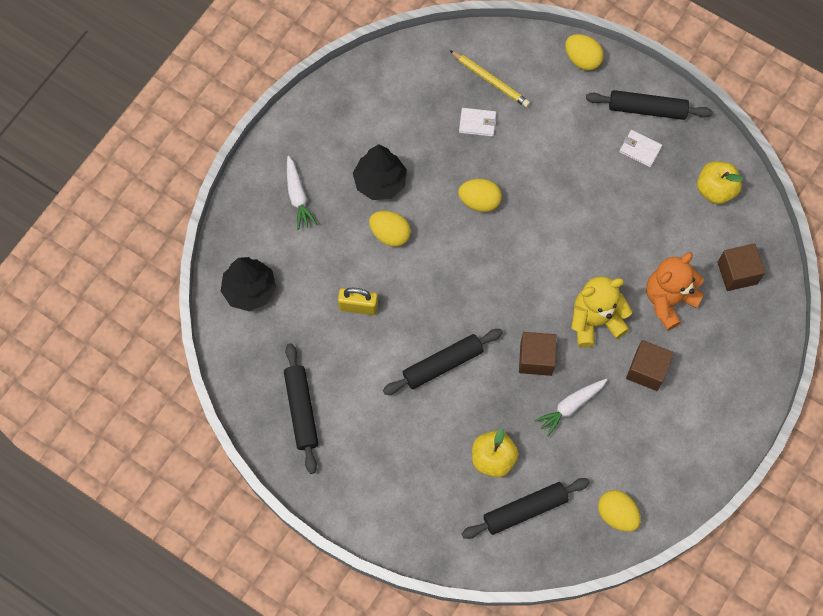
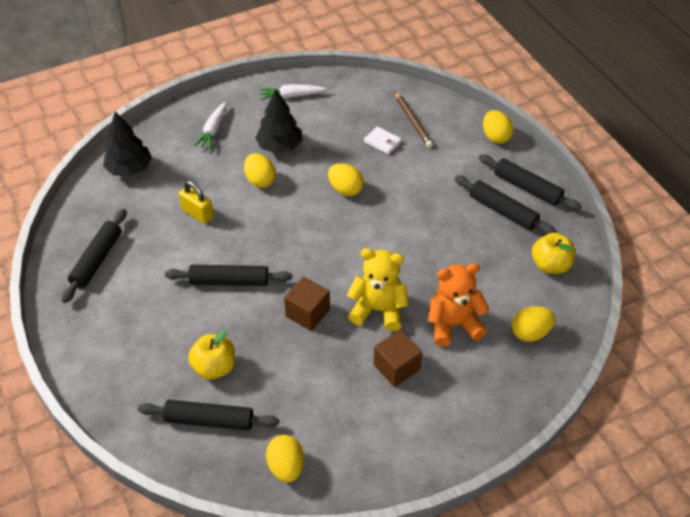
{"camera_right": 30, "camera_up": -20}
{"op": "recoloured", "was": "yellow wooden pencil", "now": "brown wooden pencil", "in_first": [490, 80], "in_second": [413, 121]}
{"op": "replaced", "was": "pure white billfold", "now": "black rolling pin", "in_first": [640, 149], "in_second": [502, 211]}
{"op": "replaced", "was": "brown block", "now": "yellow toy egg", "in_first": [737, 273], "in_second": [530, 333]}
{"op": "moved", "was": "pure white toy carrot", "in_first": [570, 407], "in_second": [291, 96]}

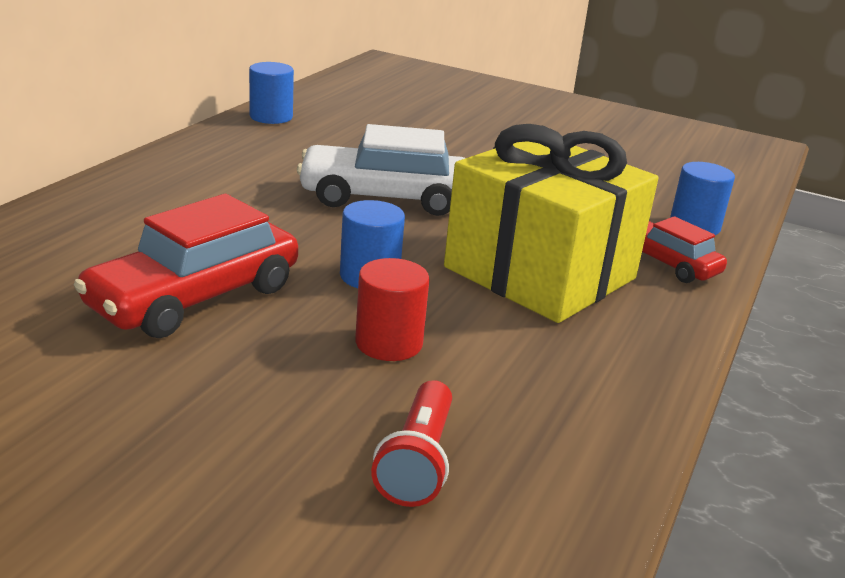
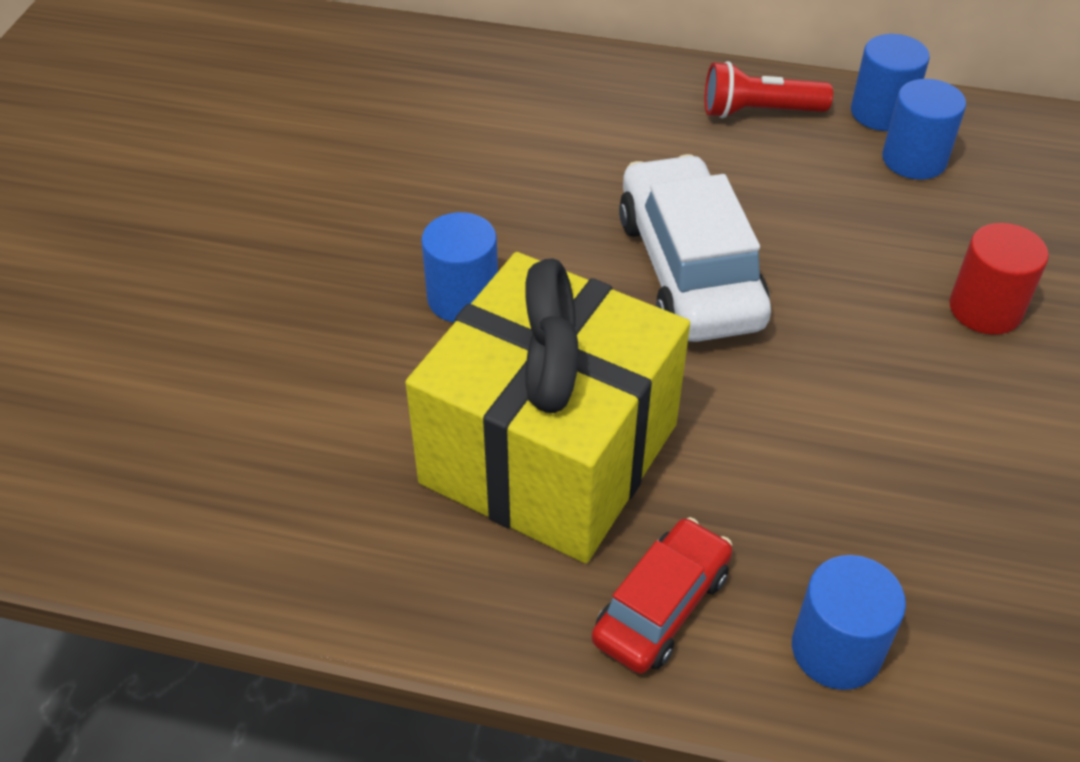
{"camera_right": 80, "camera_up": 20}
{"op": "removed", "was": "scarlet toy car", "in_first": [194, 297]}
{"op": "moved", "was": "scarlet cylinder", "in_first": [388, 343], "in_second": [985, 309]}
{"op": "moved", "was": "scarlet torch", "in_first": [417, 462], "in_second": [758, 112]}
{"op": "added", "now": "royal blue cylinder", "in_second": [914, 160]}

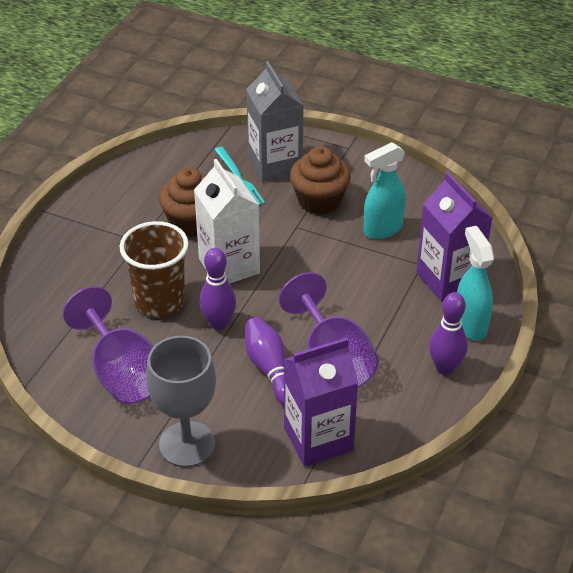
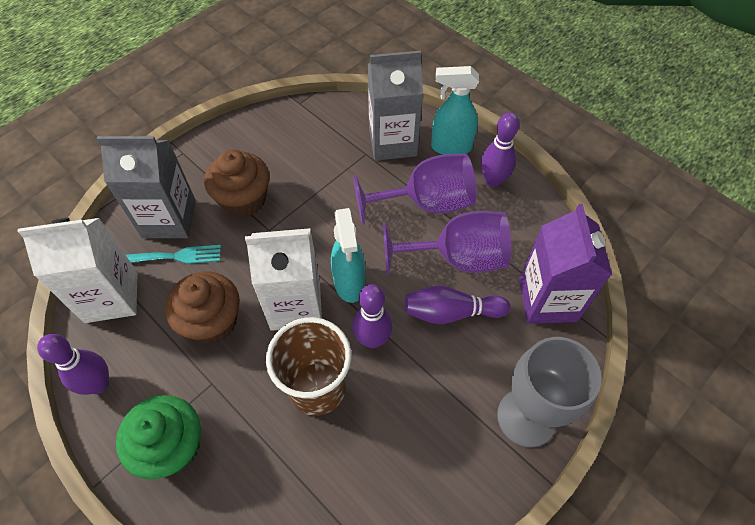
{"camera_right": -70, "camera_up": 15}
{"op": "moved", "was": "aqua sprayer", "in_first": [382, 229], "in_second": [349, 283]}
{"op": "recoloured", "was": "royal purple carton", "now": "grey carton", "in_first": [448, 279], "in_second": [392, 142]}
{"op": "moved", "was": "royal purple wine glass", "in_first": [122, 373], "in_second": [426, 203]}
{"op": "added", "now": "pure white carton", "in_second": [111, 297]}
{"op": "added", "now": "royal purple bowling pin", "in_second": [99, 384]}
{"op": "added", "now": "green cupcake", "in_second": [172, 446]}

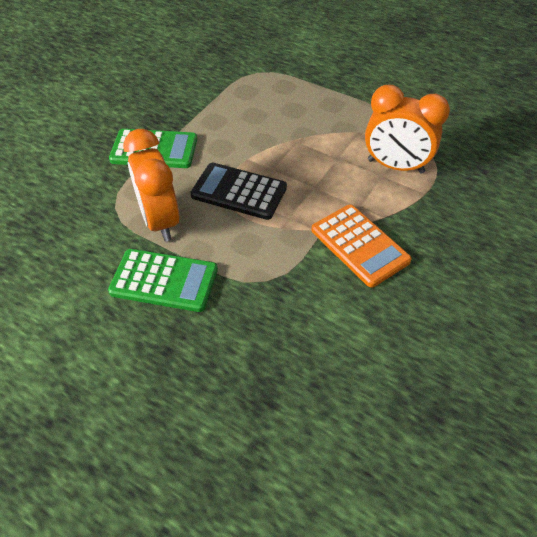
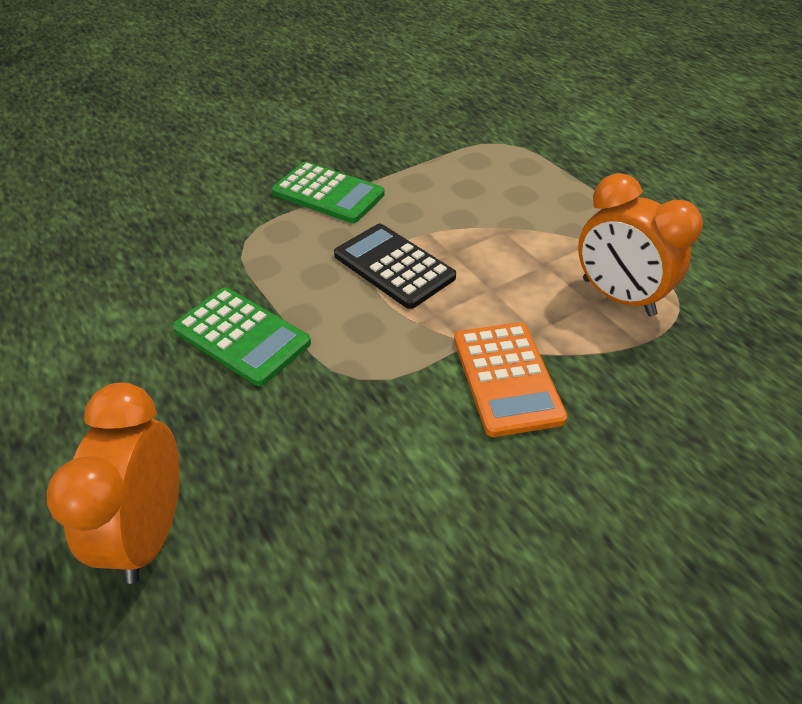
{"camera_right": 25, "camera_up": -5}
{"op": "moved", "was": "bright orange alarm clock", "in_first": [160, 221], "in_second": [150, 531]}

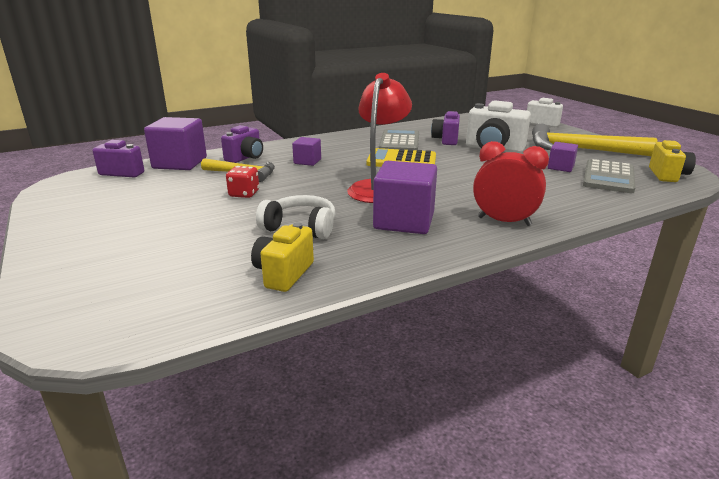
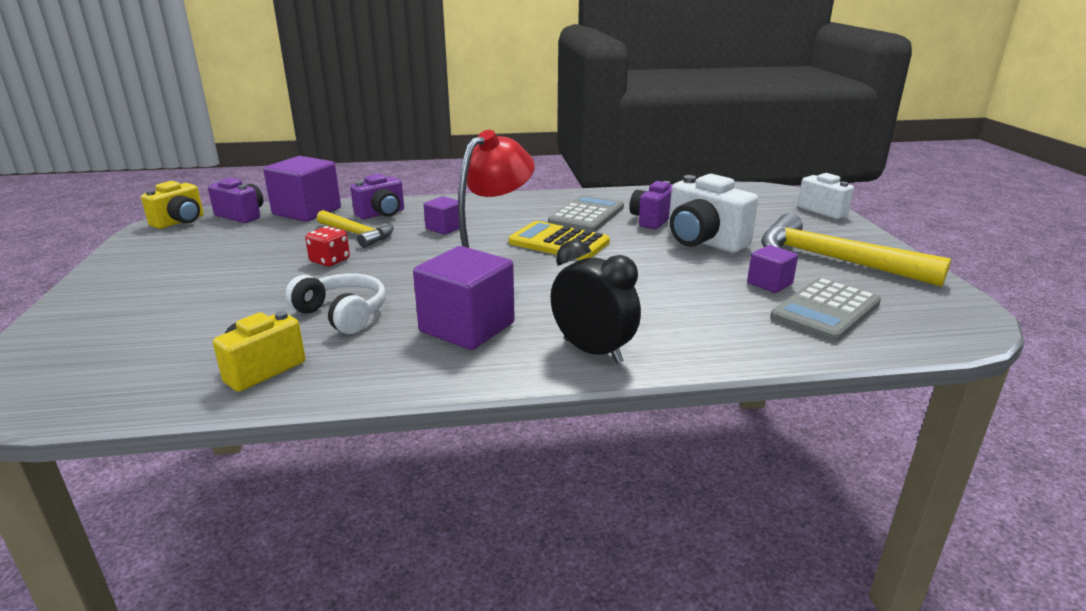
{"camera_right": 20, "camera_up": 0}
{"op": "moved", "was": "yellow compact camera", "in_first": [667, 175], "in_second": [180, 222]}
{"op": "recoloured", "was": "scarlet alarm clock", "now": "black alarm clock", "in_first": [504, 221], "in_second": [592, 351]}

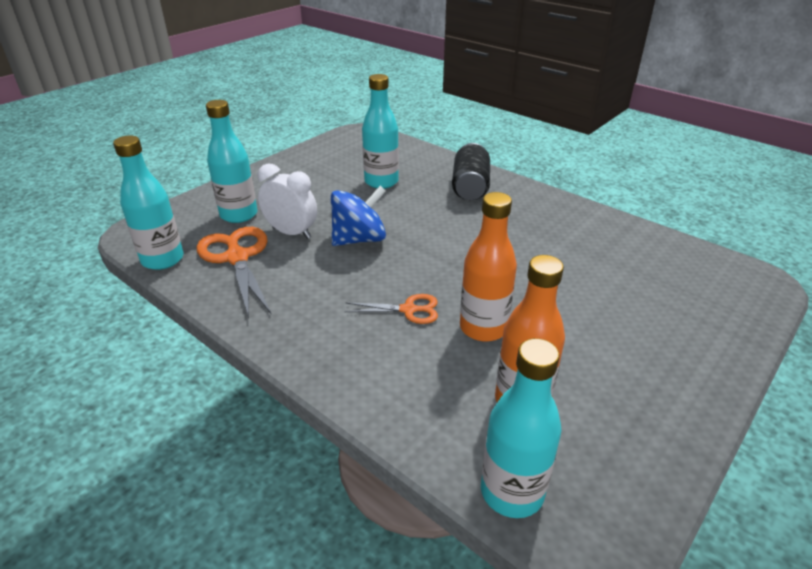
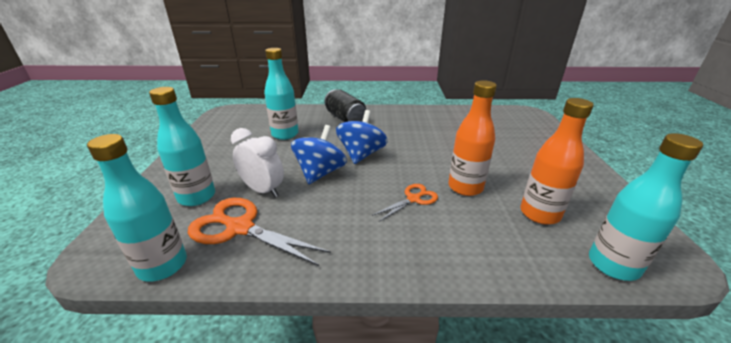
{"camera_right": -40, "camera_up": -5}
{"op": "turned", "was": "pure white alarm clock", "in_first": [291, 233], "in_second": [263, 190], "clockwise": 45}
{"op": "added", "now": "royal blue whirligig", "in_second": [361, 154]}

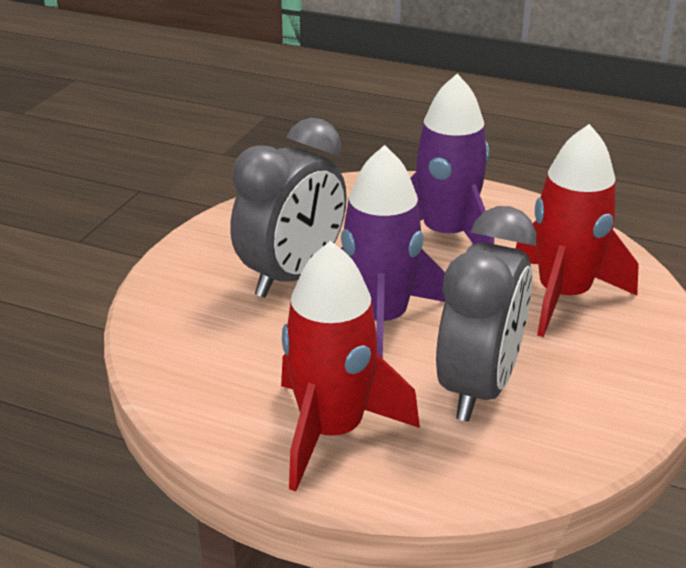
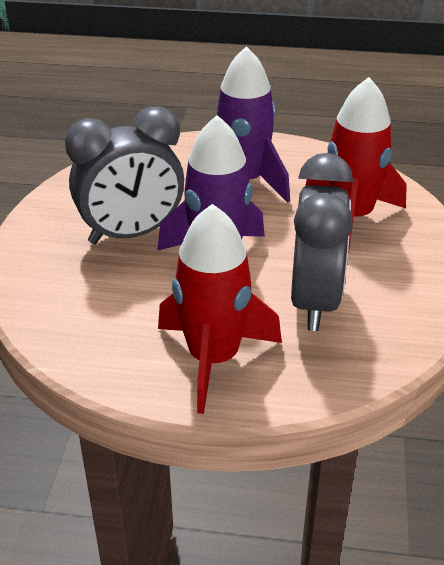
{"camera_right": -15, "camera_up": 5}
{"op": "turned", "was": "grey alarm clock", "in_first": [292, 276], "in_second": [131, 234], "clockwise": 45}

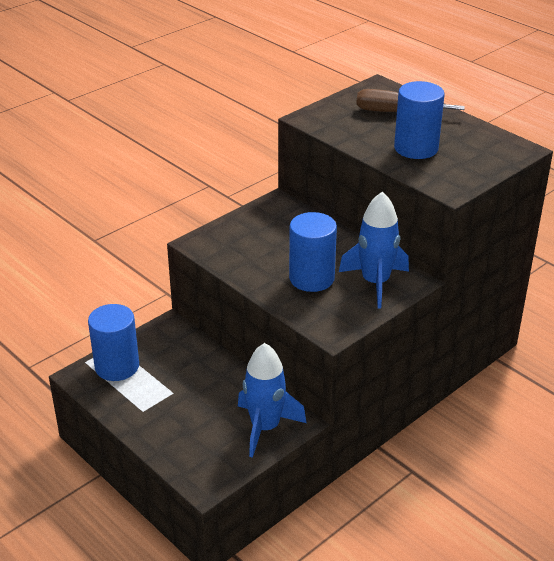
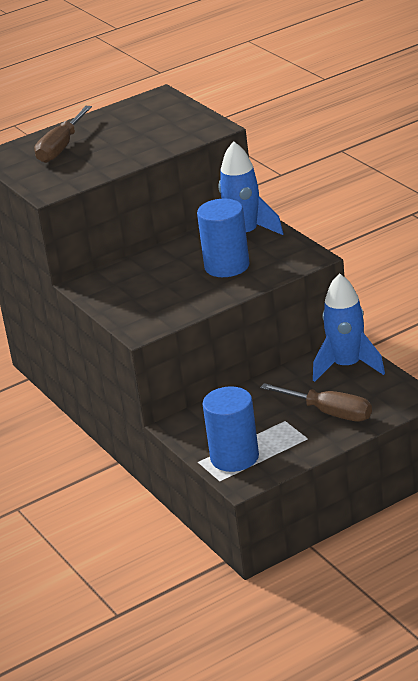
{"camera_right": -75, "camera_up": -5}
{"op": "removed", "was": "royal blue cylinder", "in_first": [416, 148]}
{"op": "added", "now": "brown screwdriver", "in_second": [329, 413]}

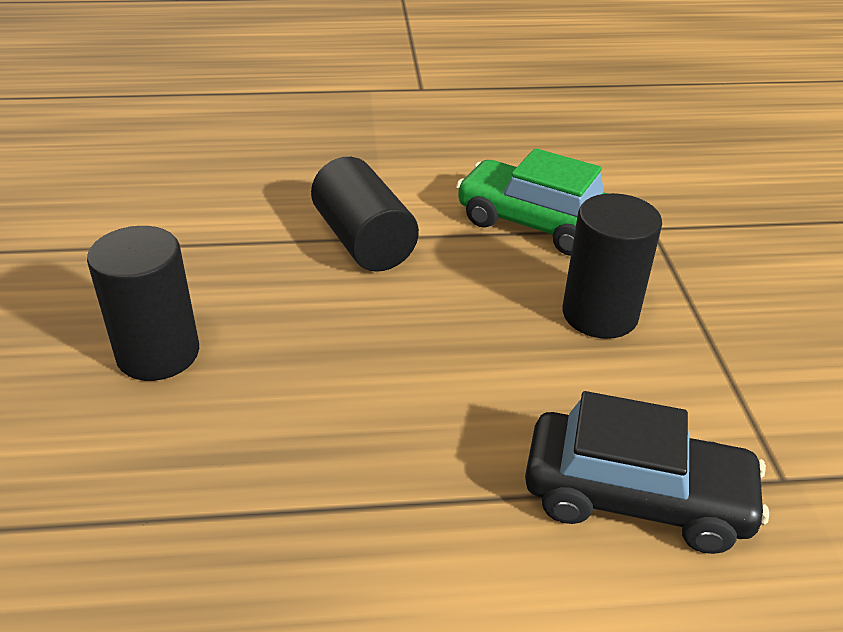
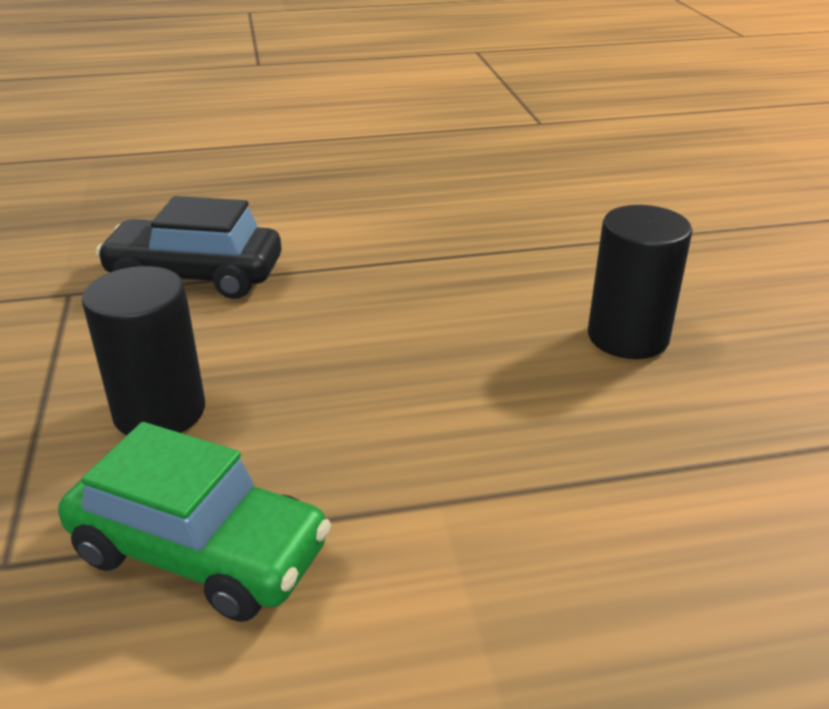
{"camera_right": 175, "camera_up": -5}
{"op": "removed", "was": "black cylinder", "in_first": [364, 241]}

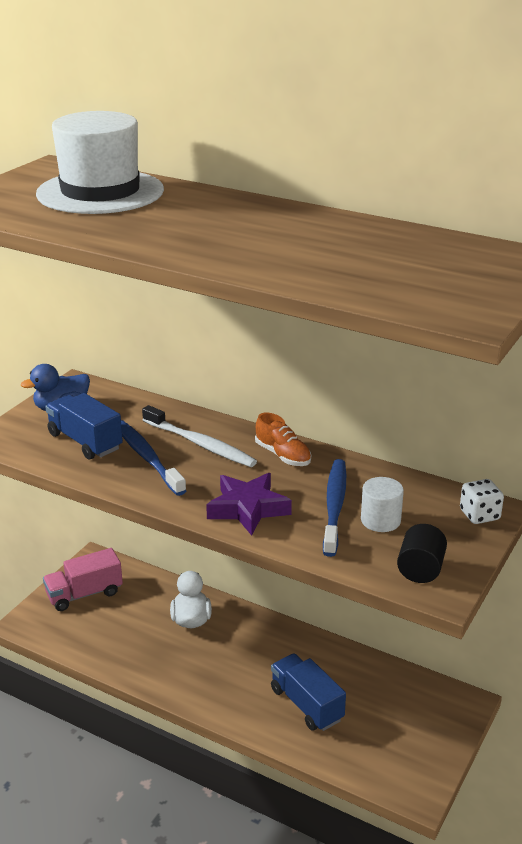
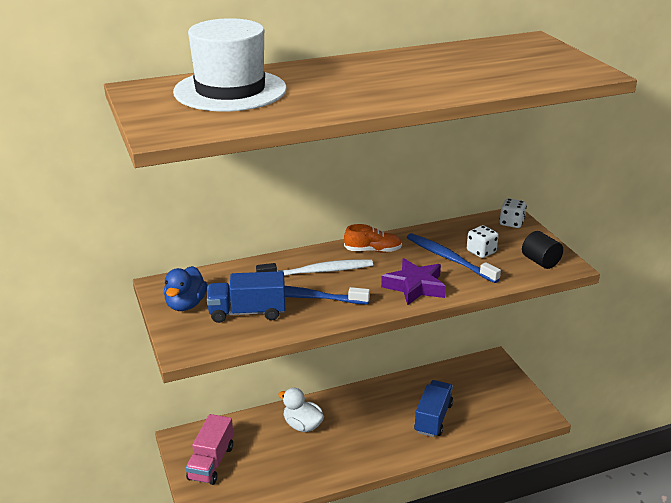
{"camera_right": -50, "camera_up": 0}
{"op": "replaced", "was": "pure white cylinder", "now": "pure white dice", "in_first": [380, 520], "in_second": [481, 252]}
{"op": "turned", "was": "royal blue truck", "in_first": [306, 704], "in_second": [433, 418], "clockwise": 105}

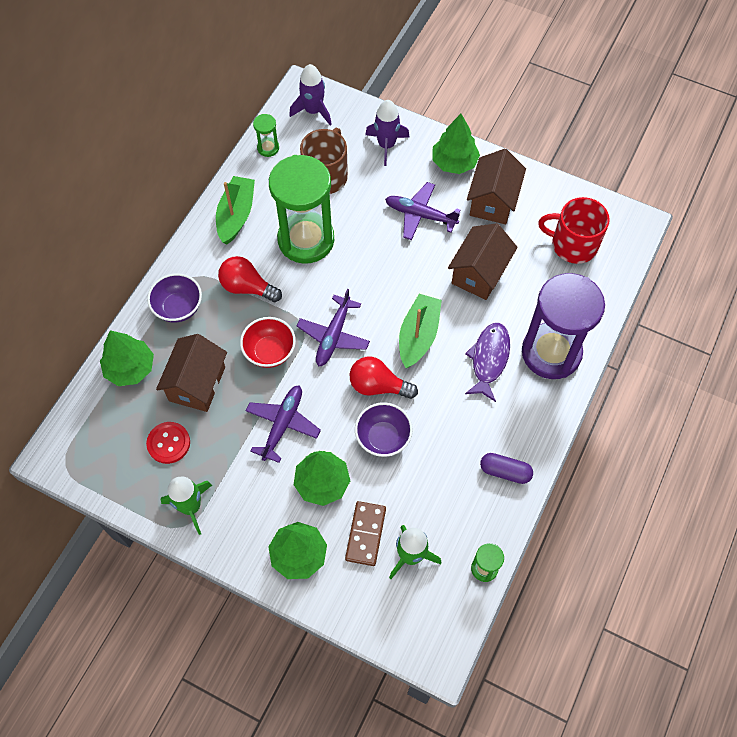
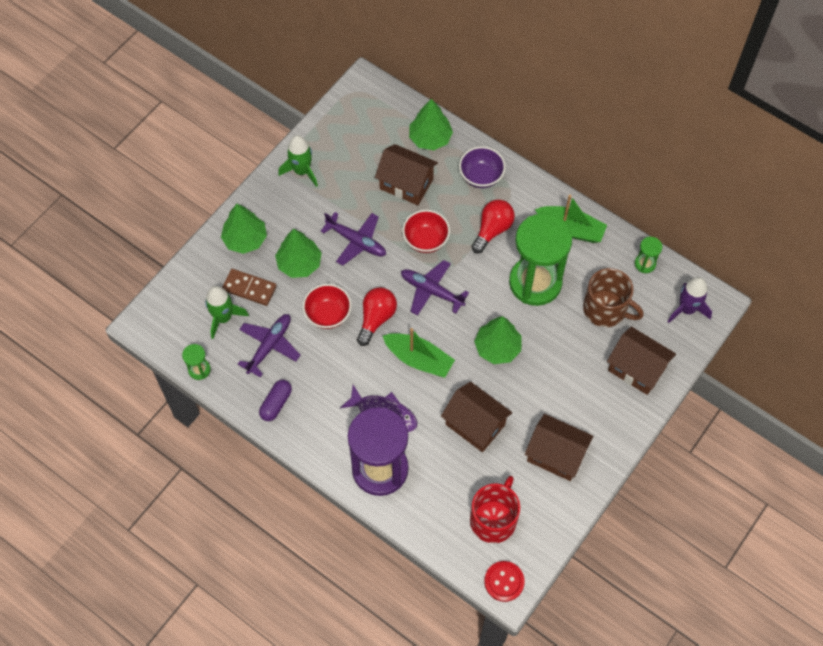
{"camera_right": 100, "camera_up": 0}
{"op": "replaced", "was": "royal purple toy rocket", "now": "brown toy house", "in_first": [386, 145], "in_second": [636, 369]}
{"op": "moved", "was": "green tree", "in_first": [454, 162], "in_second": [497, 348]}
{"op": "moved", "was": "royal purple aeroplane", "in_first": [420, 215], "in_second": [269, 346]}
{"op": "recoloured", "was": "royal purple bowl", "now": "scarlet bowl", "in_first": [383, 438], "in_second": [328, 314]}
{"op": "moved", "was": "scarlet shirt button", "in_first": [168, 443], "in_second": [504, 581]}

